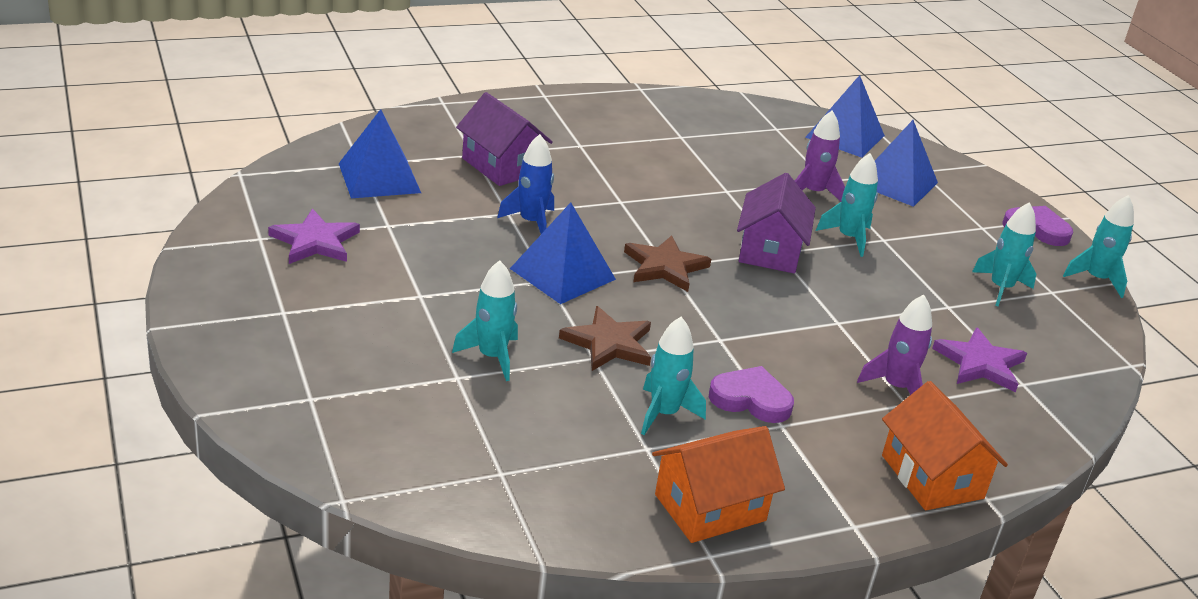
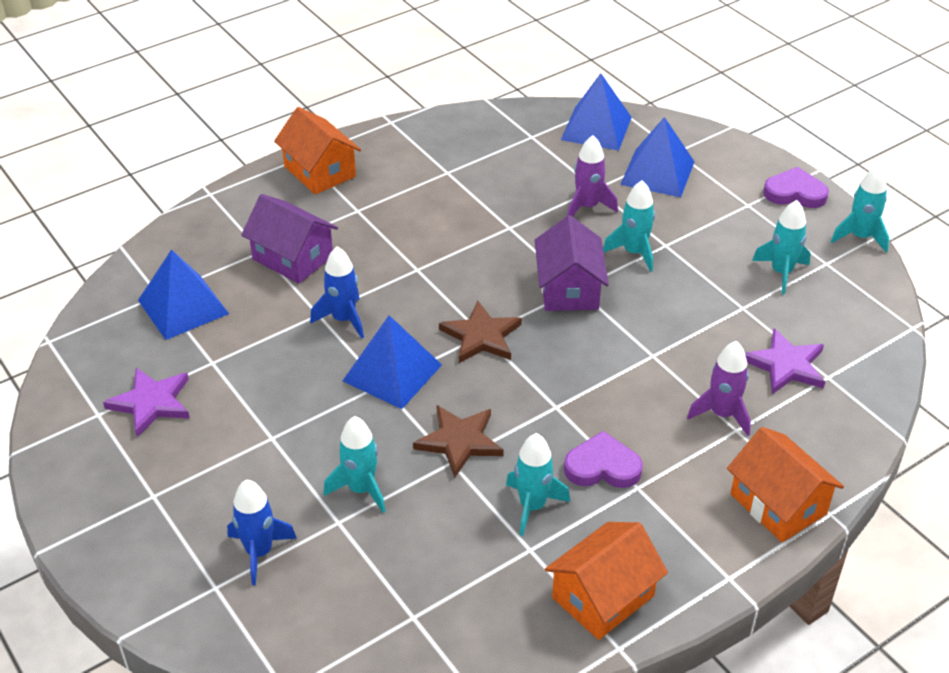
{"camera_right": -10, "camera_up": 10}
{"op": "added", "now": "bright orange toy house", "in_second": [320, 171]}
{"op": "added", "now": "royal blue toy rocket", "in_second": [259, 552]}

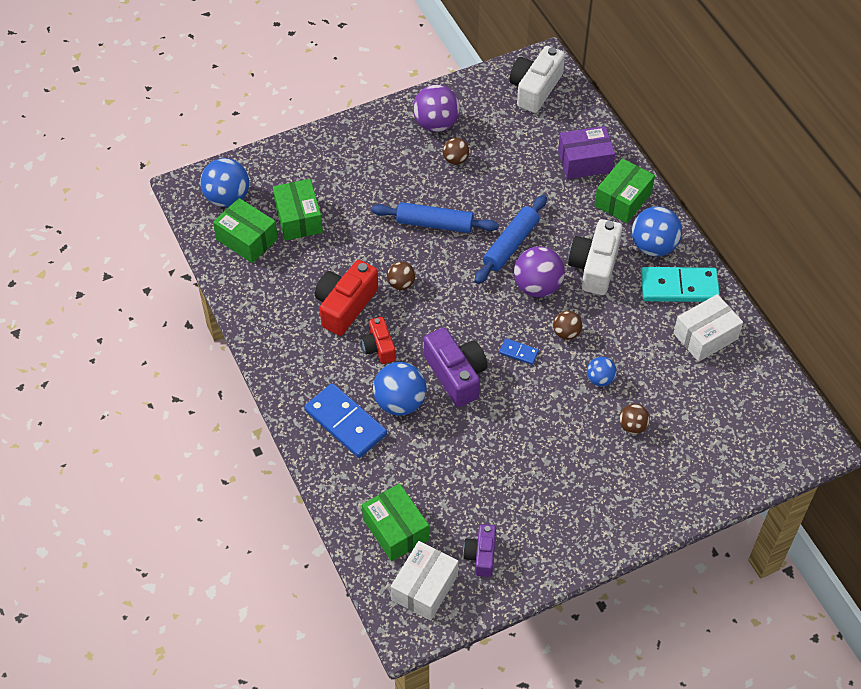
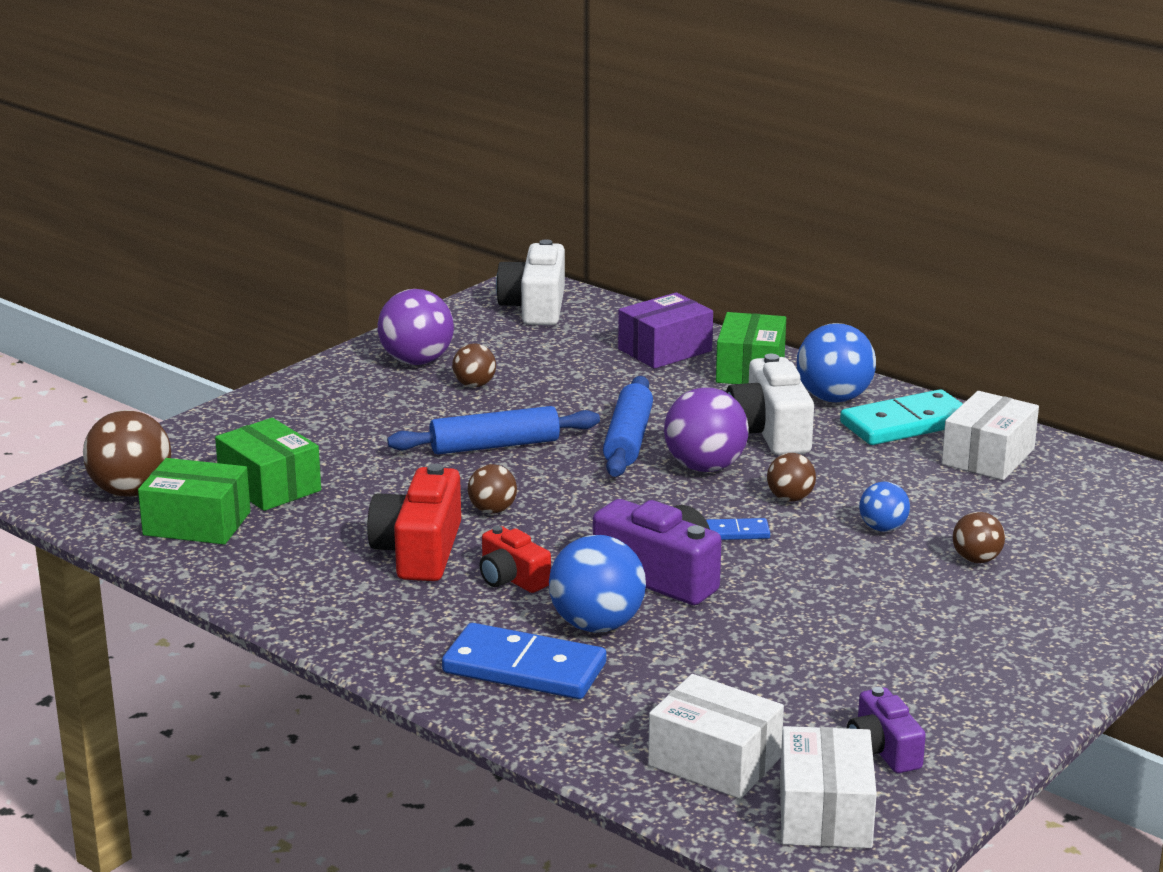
{"camera_right": -25, "camera_up": -30}
{"op": "recoloured", "was": "royal blue sphere", "now": "brown sphere", "in_first": [227, 198], "in_second": [131, 491]}
{"op": "recoloured", "was": "green parcel", "now": "pure white parcel", "in_first": [395, 529], "in_second": [714, 761]}

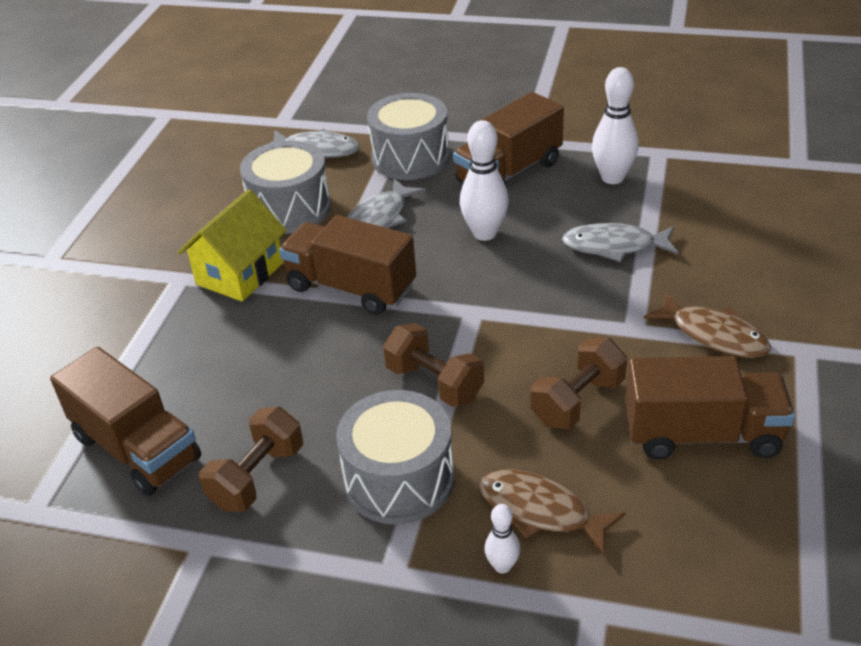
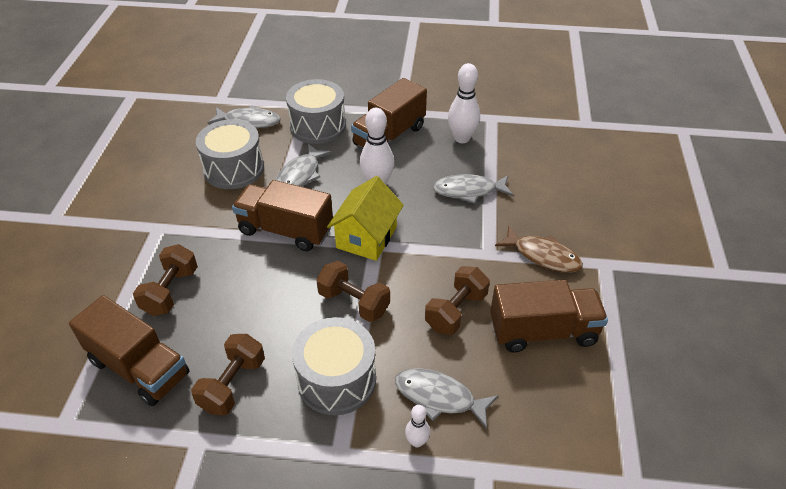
{"camera_right": -10, "camera_up": 5}
{"op": "moved", "was": "yellow toy house", "in_first": [240, 273], "in_second": [366, 237]}
{"op": "recoloured", "was": "brown fish", "now": "grey fish", "in_first": [541, 511], "in_second": [439, 397]}
{"op": "added", "now": "brown hand weight", "in_second": [170, 291]}

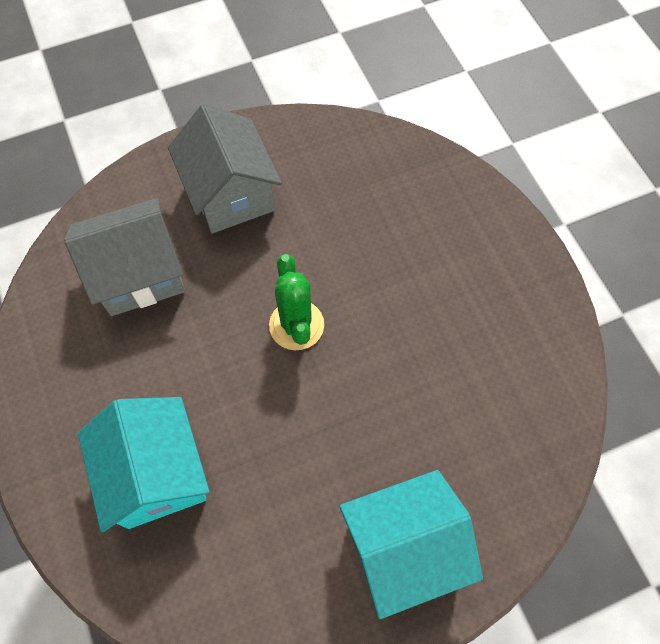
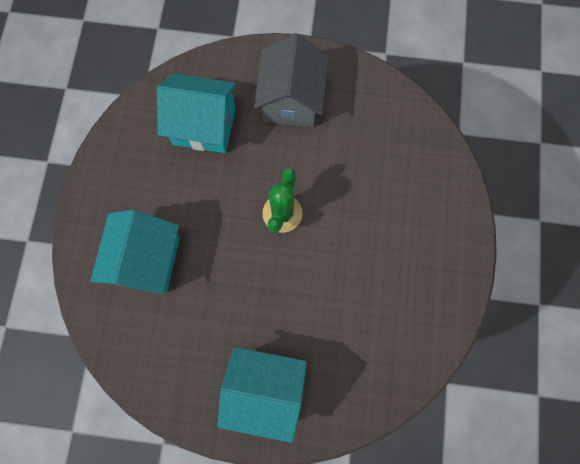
{"camera_right": 30, "camera_up": 10}
{"op": "recoloured", "was": "grey toy house", "now": "aqua toy house", "in_first": [139, 274], "in_second": [204, 126]}

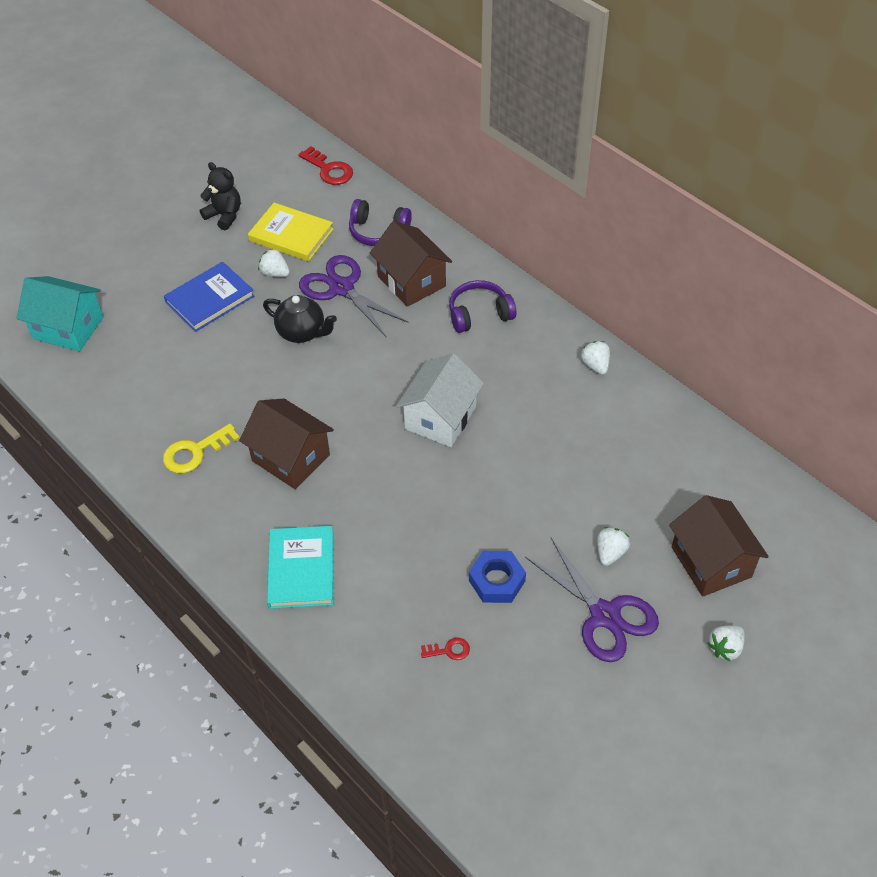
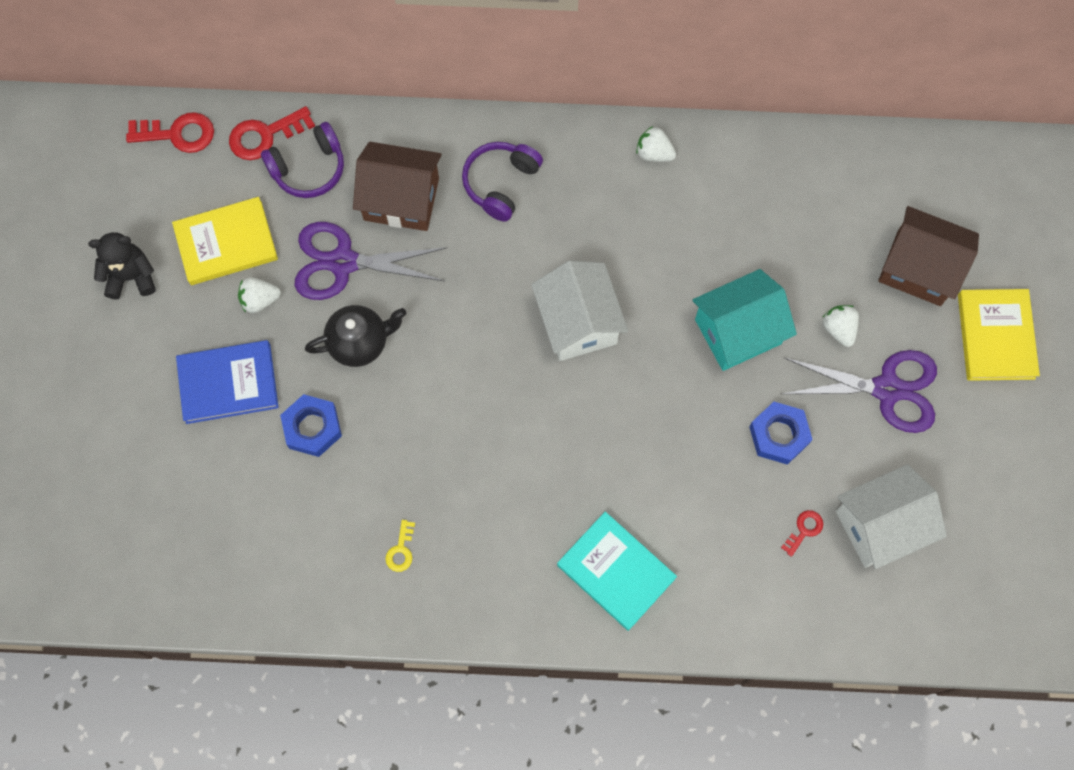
{"camera_right": -45, "camera_up": 20}
{"op": "turned", "was": "royal blue book", "in_first": [210, 299], "in_second": [228, 383], "clockwise": 75}
{"op": "moved", "was": "aqua toy house", "in_first": [68, 328], "in_second": [738, 331]}
{"op": "removed", "was": "brown toy house", "in_first": [290, 458]}
{"op": "resized", "was": "yellow door key", "in_first": [195, 452], "in_second": [401, 550], "ratio": 0.55}
{"op": "replaced", "was": "pure white toy strawberry", "now": "yellow book", "in_first": [725, 648], "in_second": [995, 336]}
{"op": "added", "now": "scarlet door key", "in_second": [265, 135]}
{"op": "added", "now": "royal blue hexagon nut", "in_second": [312, 428]}
{"op": "added", "now": "pure white toy house", "in_second": [880, 525]}

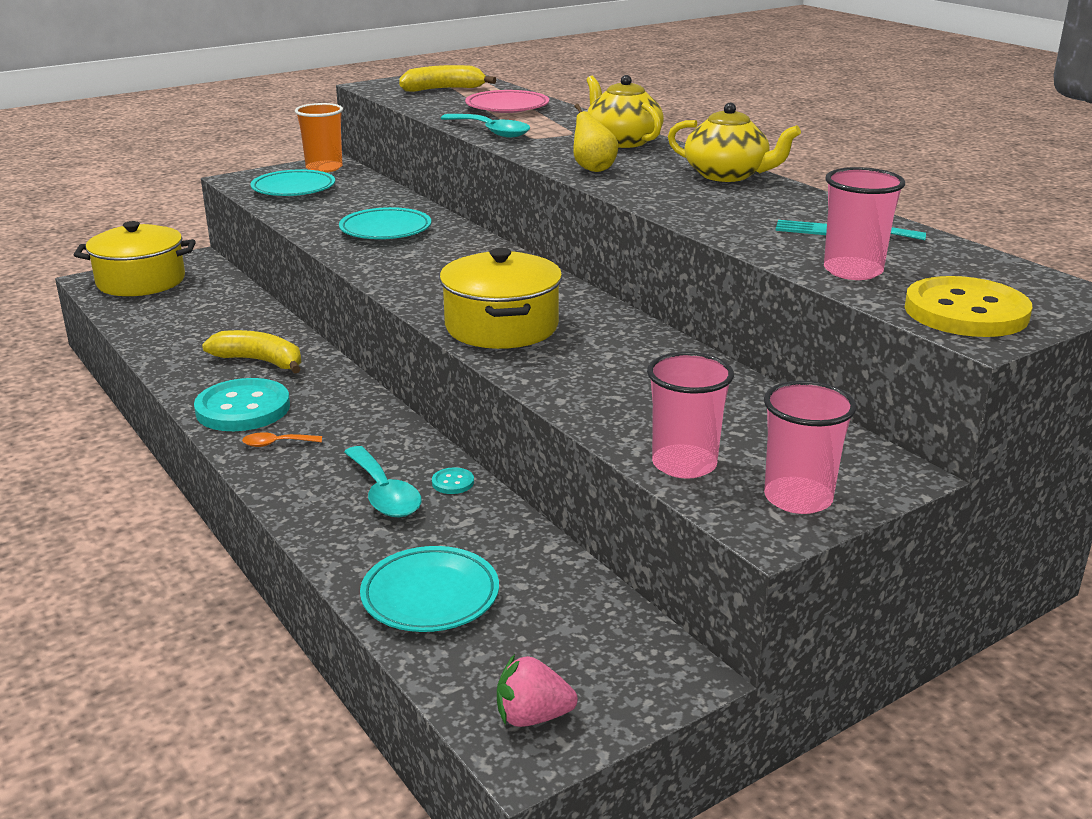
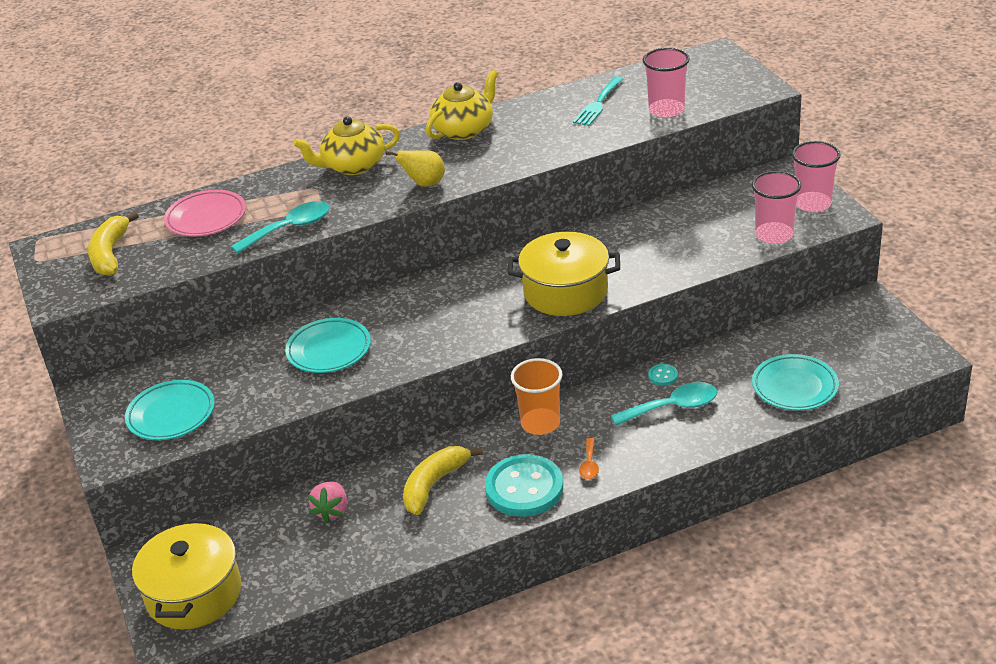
{"camera_right": -75, "camera_up": 10}
{"op": "moved", "was": "bright orange tumbler", "in_first": [324, 168], "in_second": [540, 423]}
{"op": "removed", "was": "yellow shirt button", "in_first": [966, 312]}
{"op": "moved", "was": "pink toy strawberry", "in_first": [532, 717], "in_second": [332, 511]}

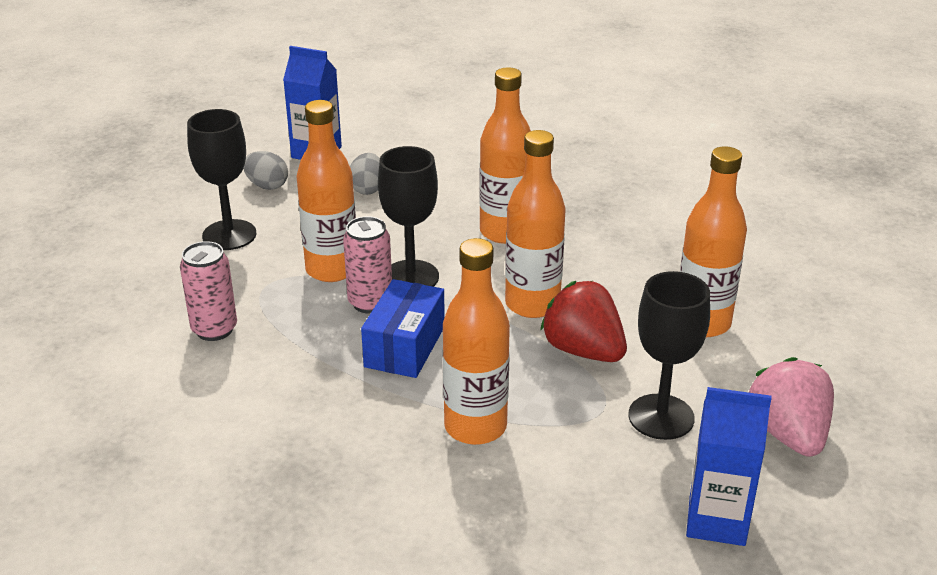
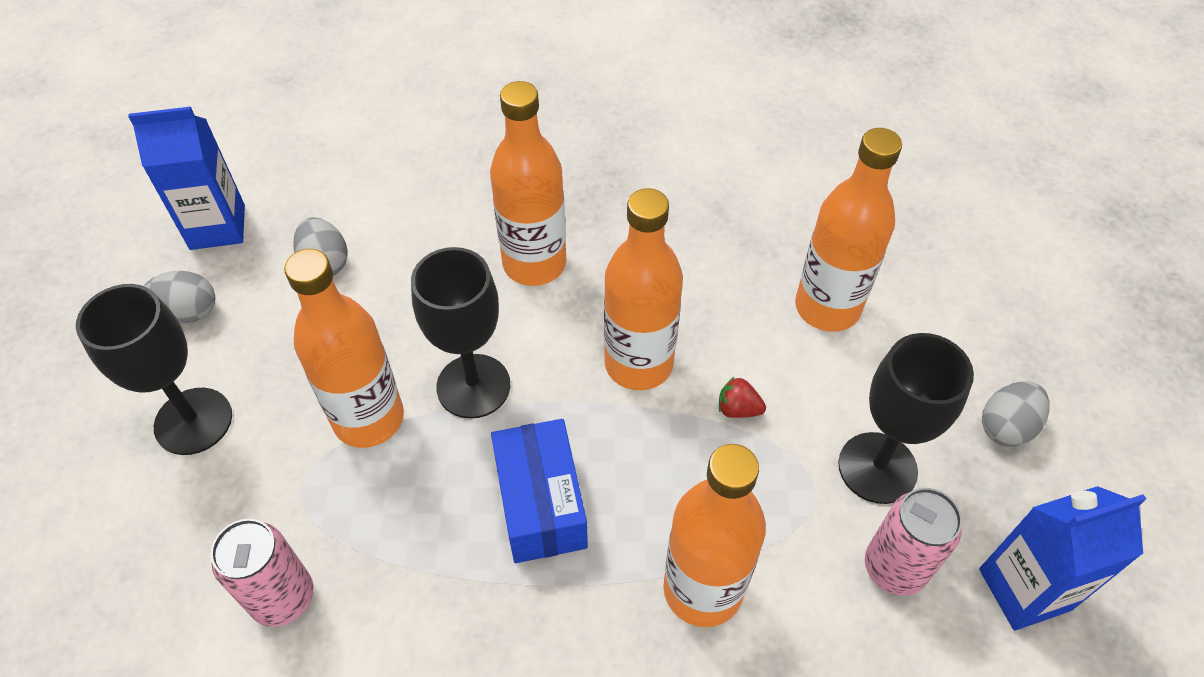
{"camera_right": -30, "camera_up": 20}
{"op": "moved", "was": "pink can", "in_first": [370, 303], "in_second": [894, 568]}
{"op": "resized", "was": "scarlet toy strawberry", "in_first": [583, 351], "in_second": [738, 409], "ratio": 0.43}
{"op": "replaced", "was": "pink toy strawberry", "now": "grey toy egg", "in_first": [788, 434], "in_second": [1006, 427]}

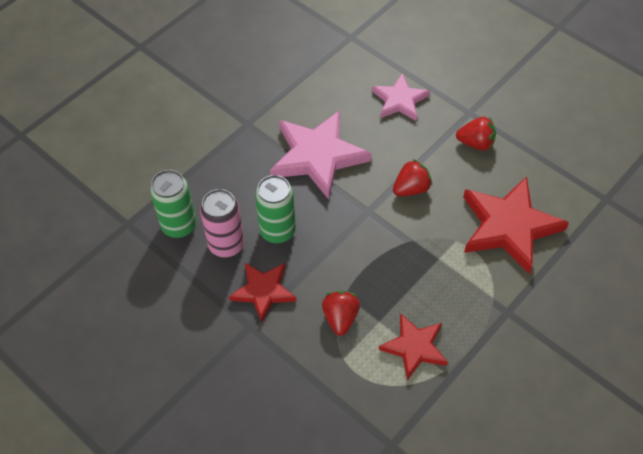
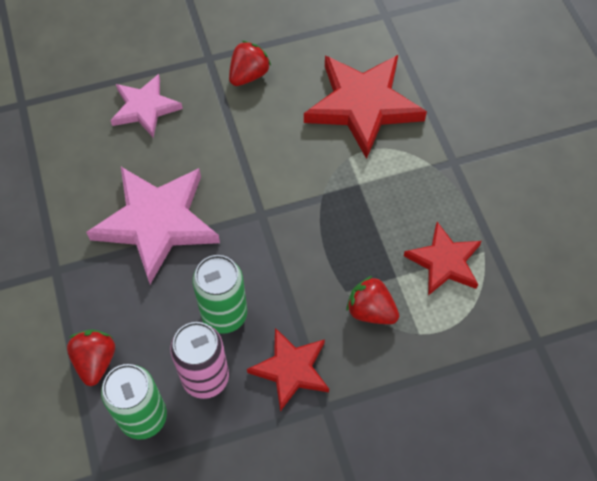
{"camera_right": -60, "camera_up": 5}
{"op": "moved", "was": "scarlet toy strawberry", "in_first": [411, 189], "in_second": [95, 361]}

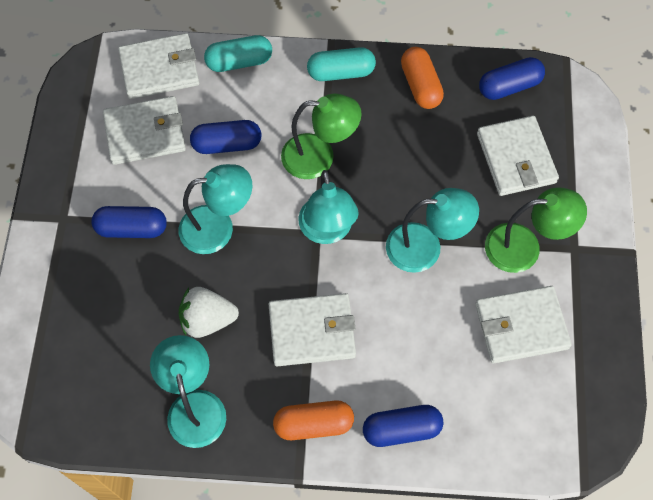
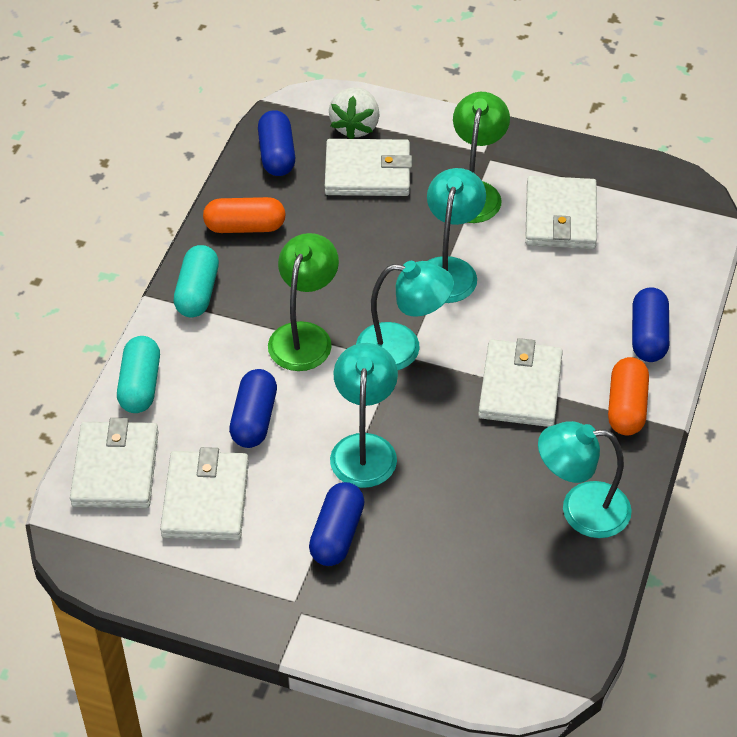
{"camera_right": -75, "camera_up": -15}
{"op": "moved", "was": "pure white toy strawberry", "in_first": [207, 320], "in_second": [355, 126]}

